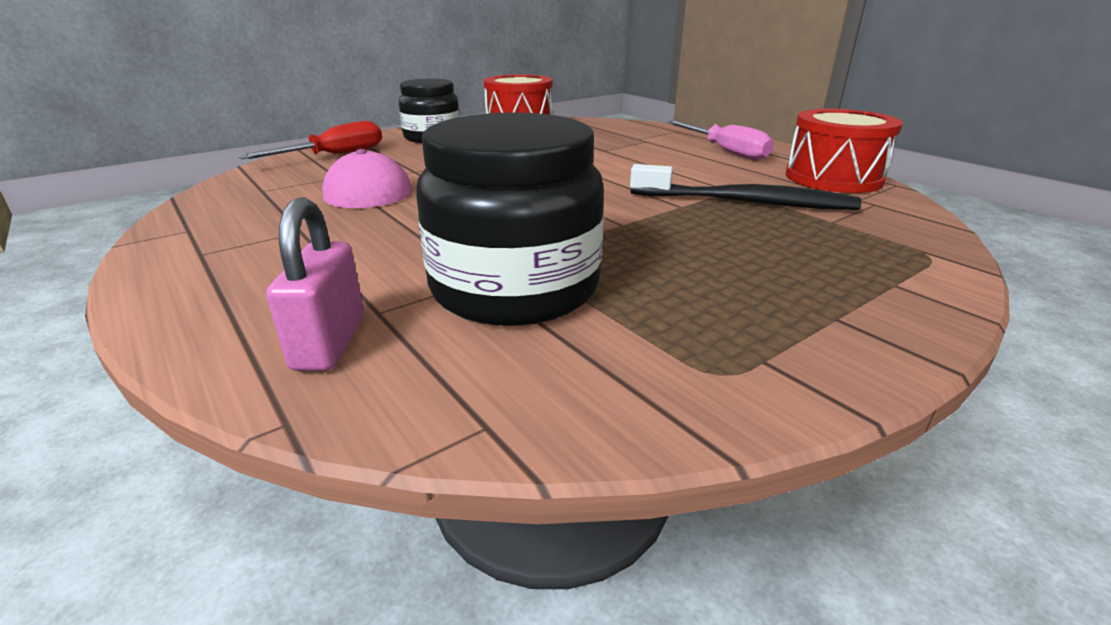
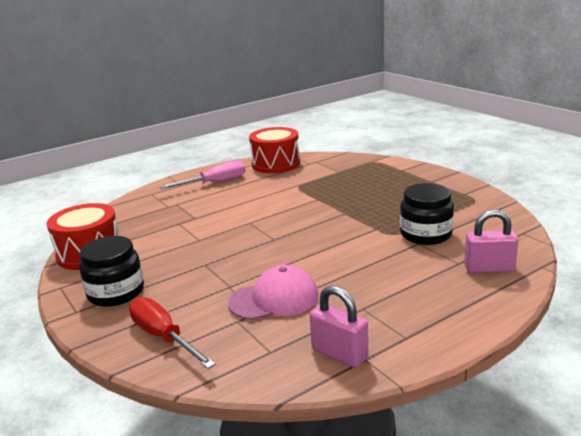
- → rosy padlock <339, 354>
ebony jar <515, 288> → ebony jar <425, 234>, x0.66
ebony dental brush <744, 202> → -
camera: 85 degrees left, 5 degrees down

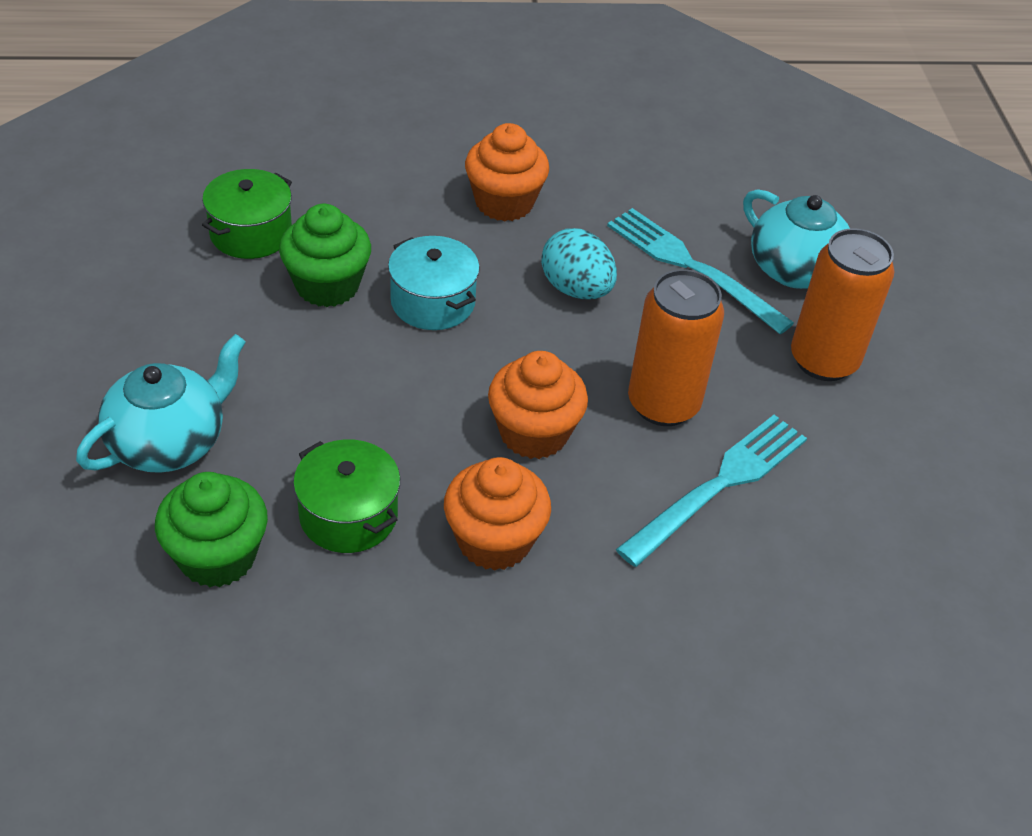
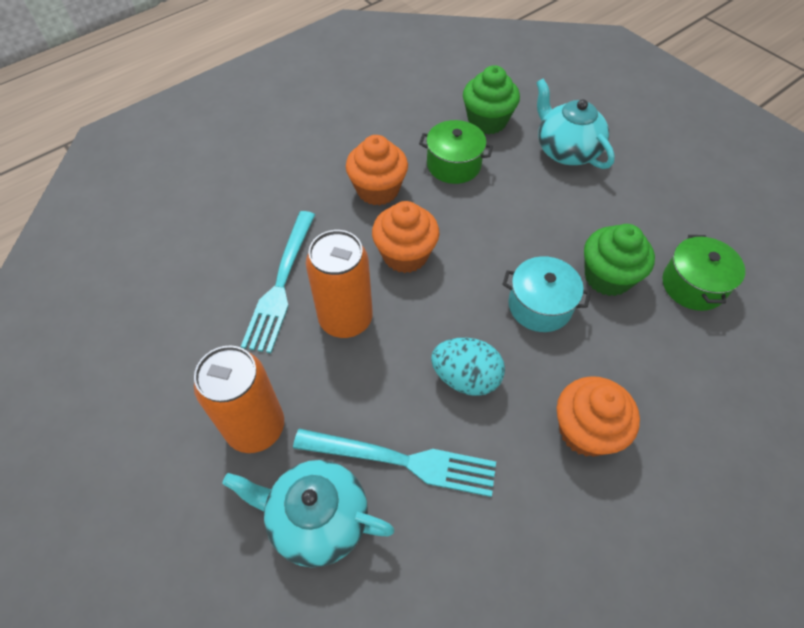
turquoise teapot <169, 442> → turquoise teapot <566, 150>, 135 degrees clockwise
camera: 150 degrees right, 10 degrees up

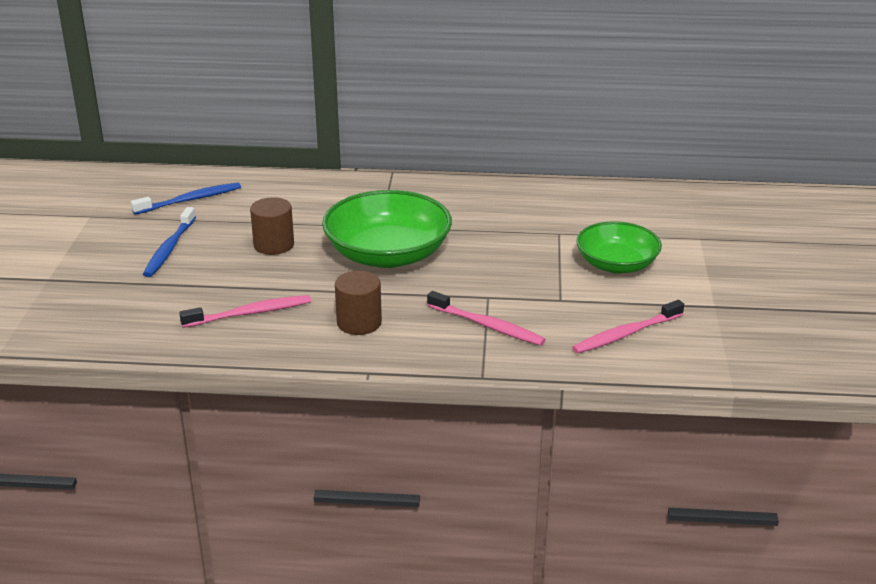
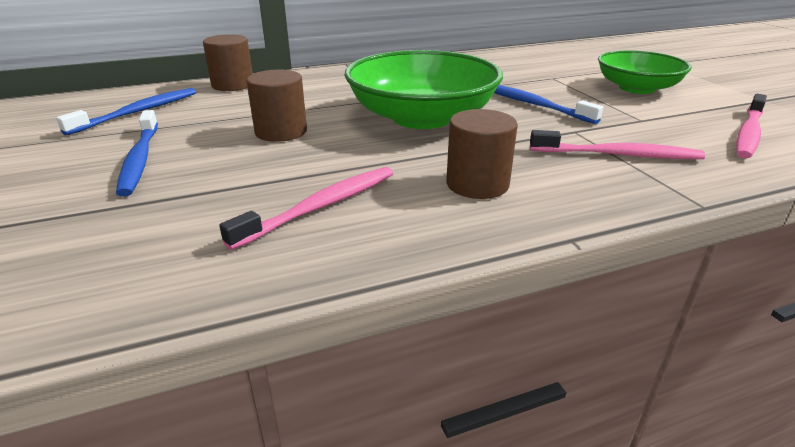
- → brown solid cylinder <233, 85>
- → royal blue dental brush <534, 105>
camera: 25 degrees left, 0 degrees up

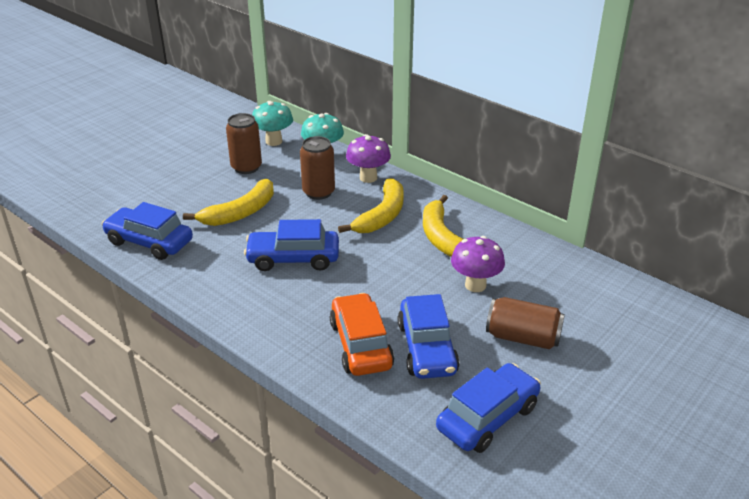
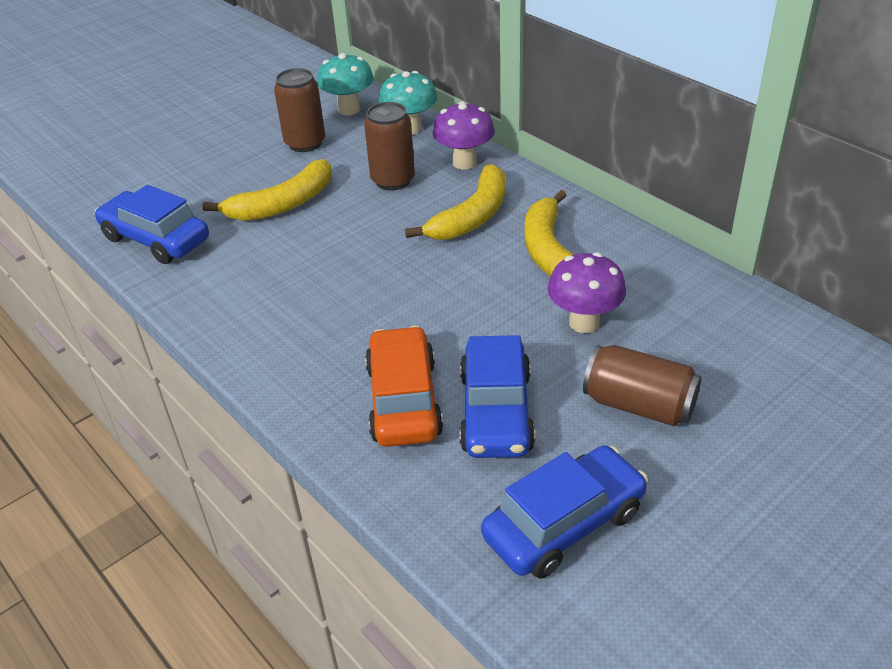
royal blue car <293, 258> → -
camera: 10 degrees right, 5 degrees up

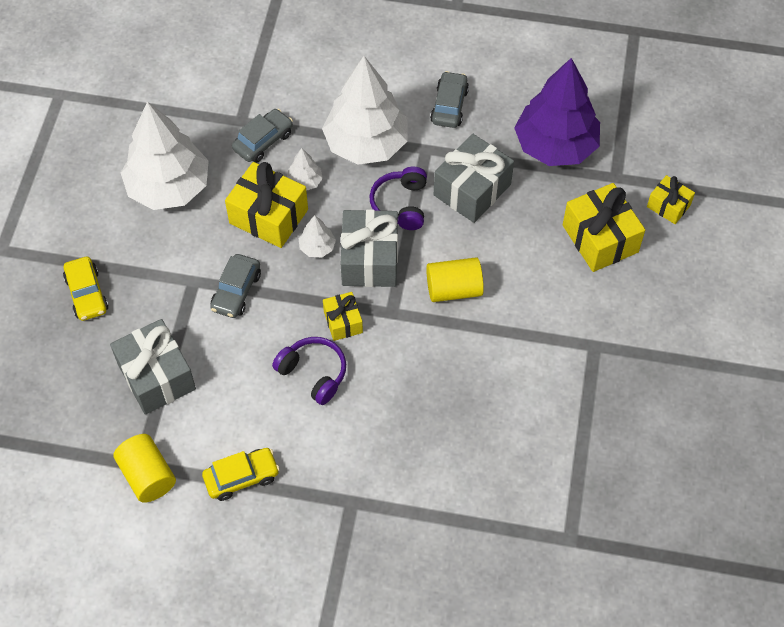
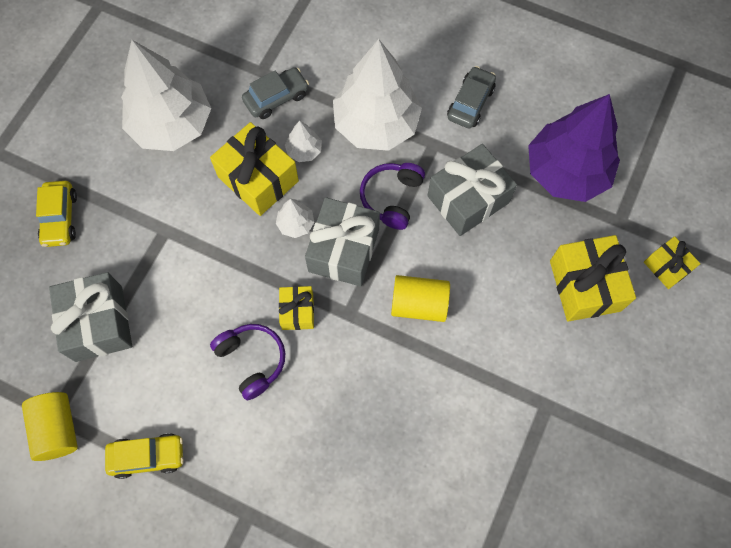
gray car <236, 291> → -
camera: 15 degrees right, 10 degrees up

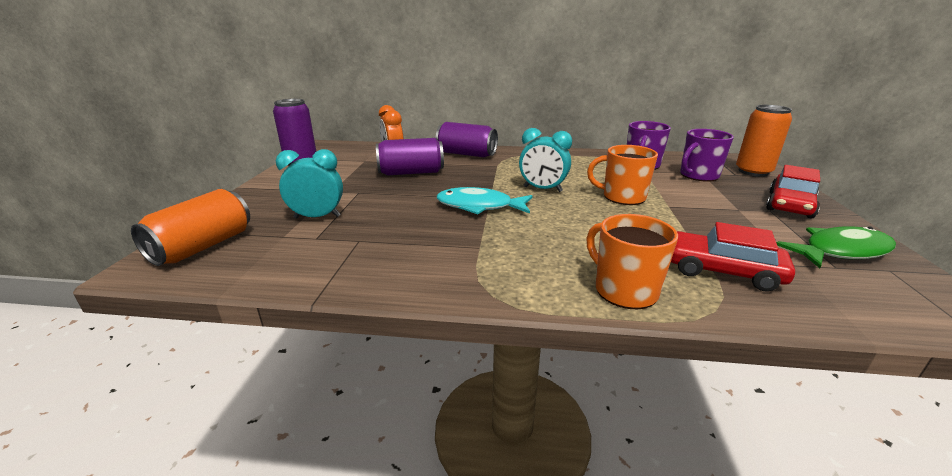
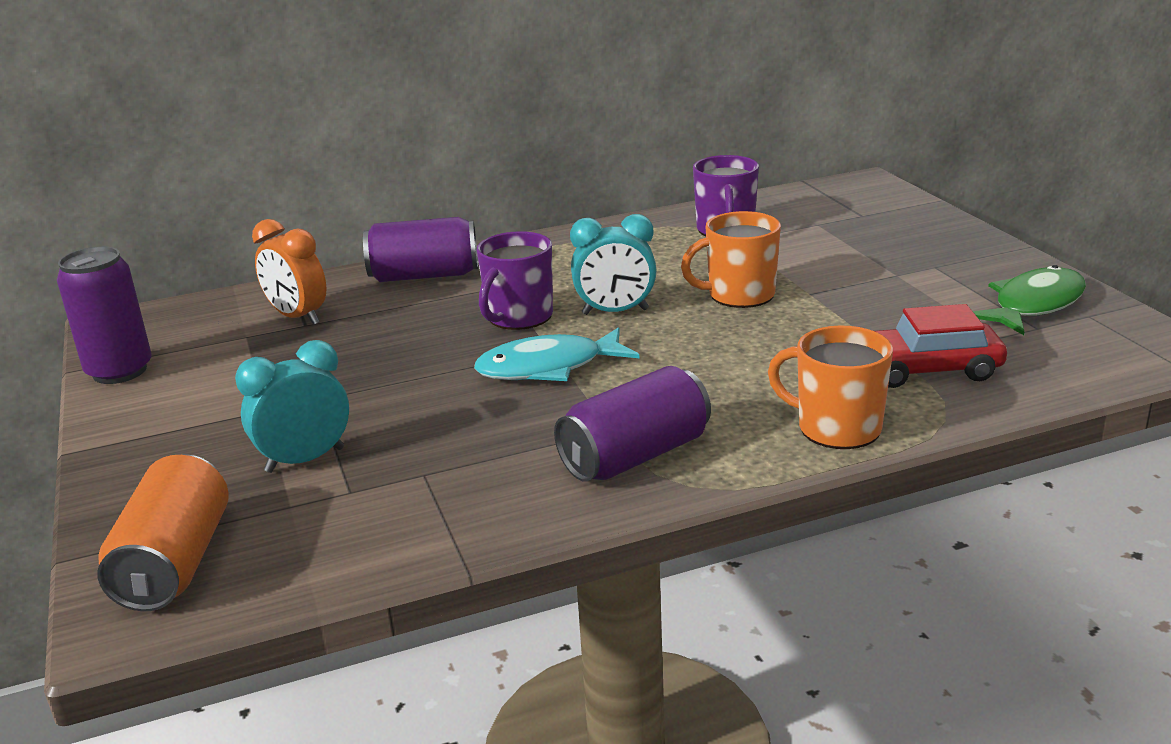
purple coffee mug <698, 175> → purple coffee mug <519, 317>, shifted
purple soda can <411, 173> → purple soda can <635, 456>, shifted
orange soda can <753, 172> → -
red car <790, 205> → -
camera: 25 degrees left, 0 degrees up

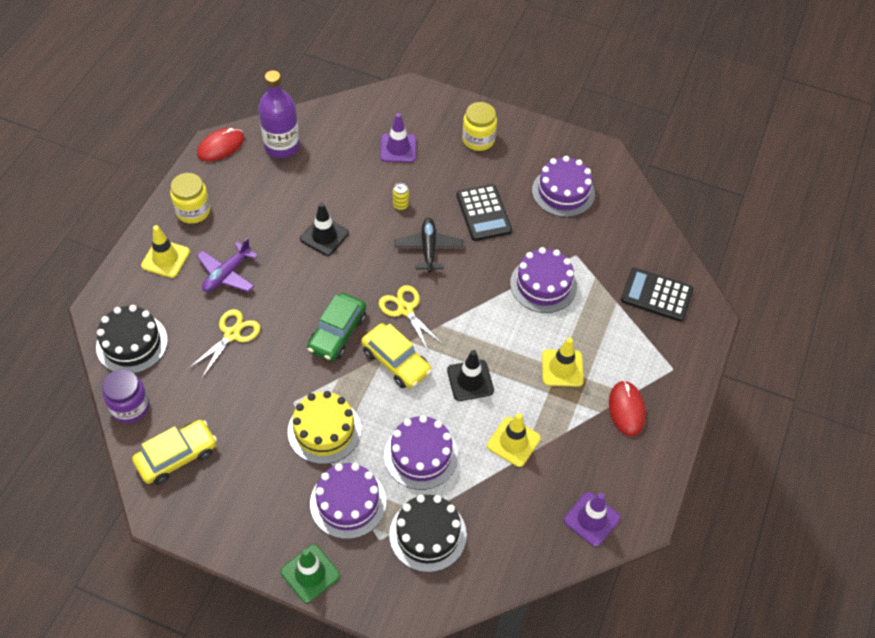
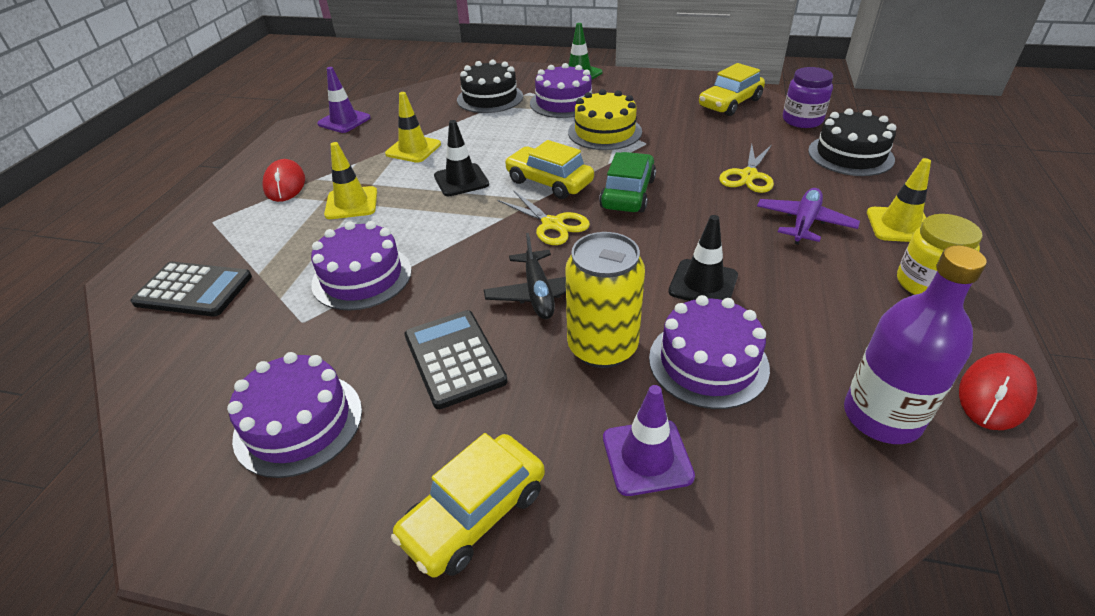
golden jar <478, 140> → golden car <474, 514>
golden soda can <400, 205> → golden soda can <602, 347>, x2.50
purple layer cake <421, 455> → purple layer cake <708, 362>, shifted
camera: 175 degrees right, 15 degrees down

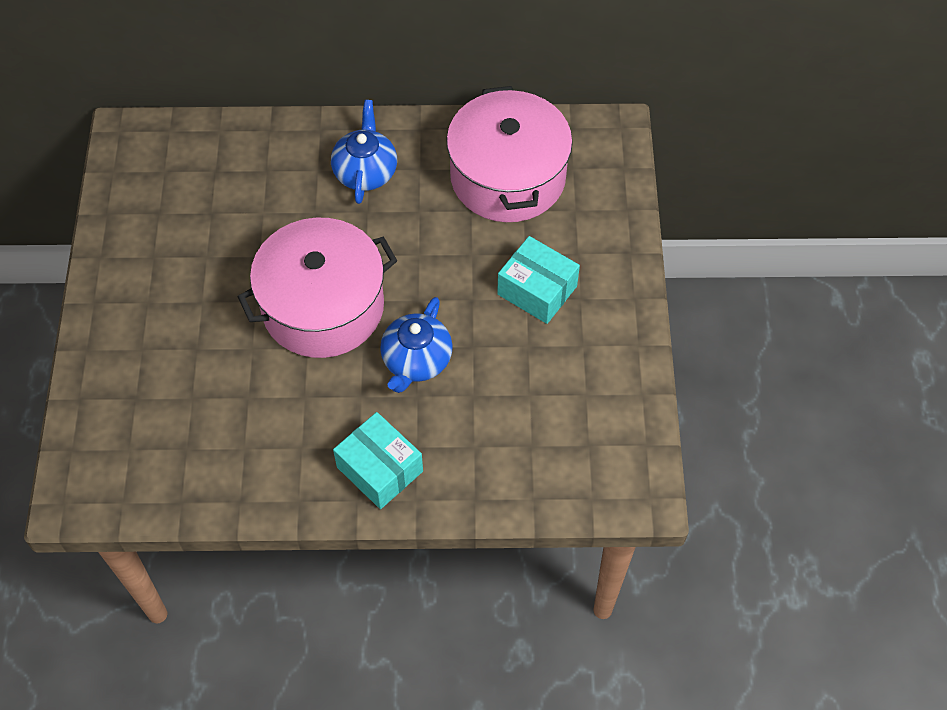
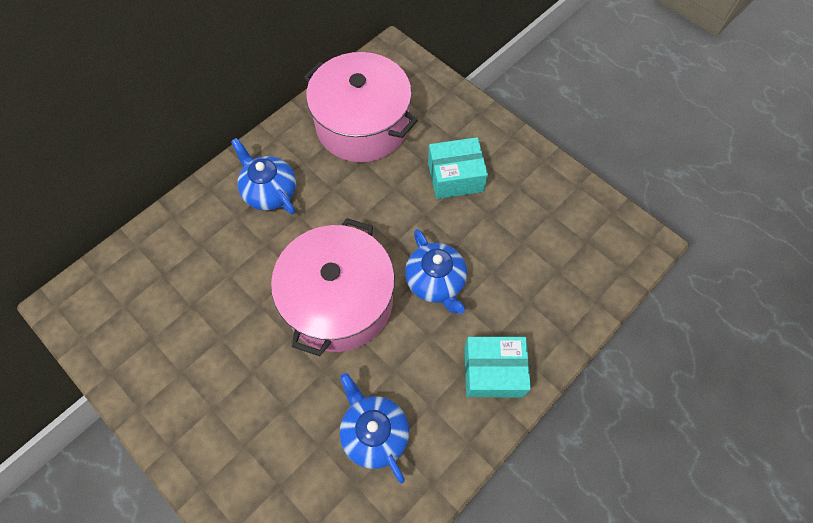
- → royal blue teapot <374, 432>
camera: 45 degrees left, 5 degrees up

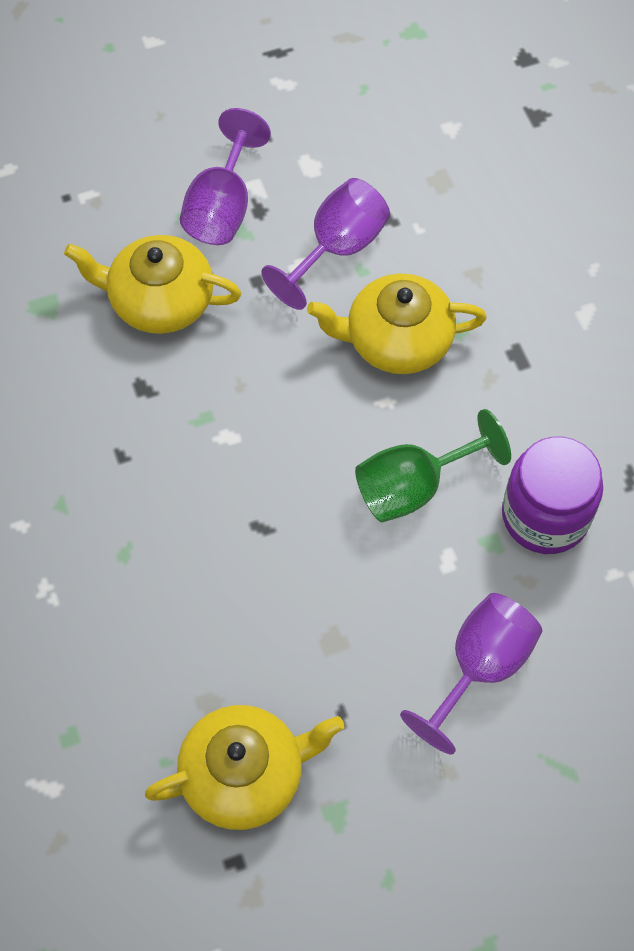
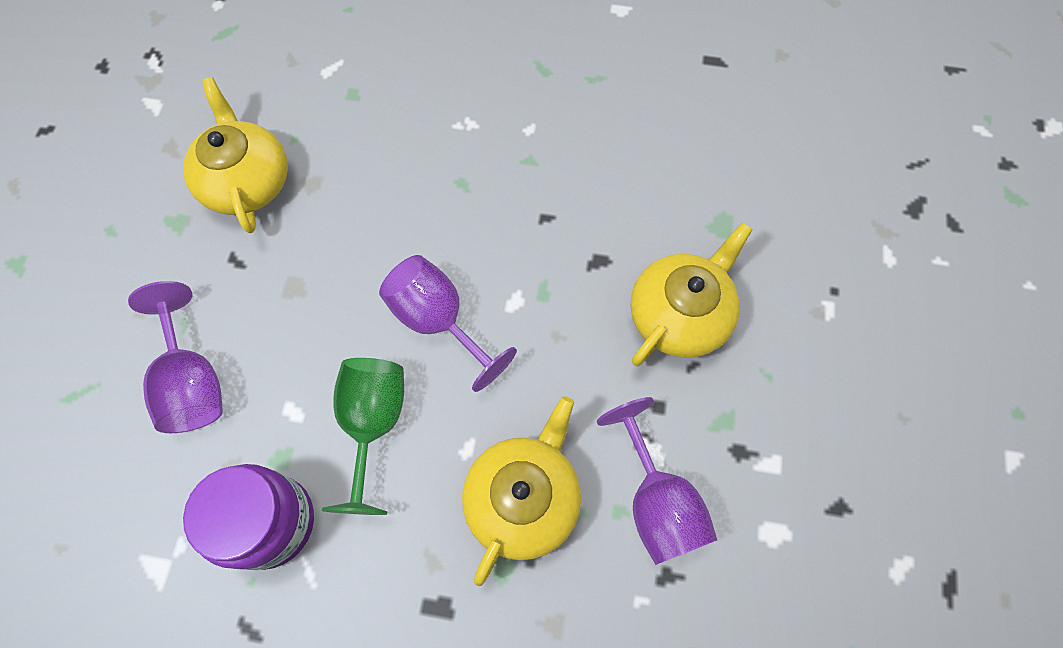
golden teapot <245, 774> → golden teapot <247, 181>, 150 degrees clockwise
purple goblet <222, 207> → purple goblet <439, 321>, shifted
camera: 120 degrees right, 5 degrees up

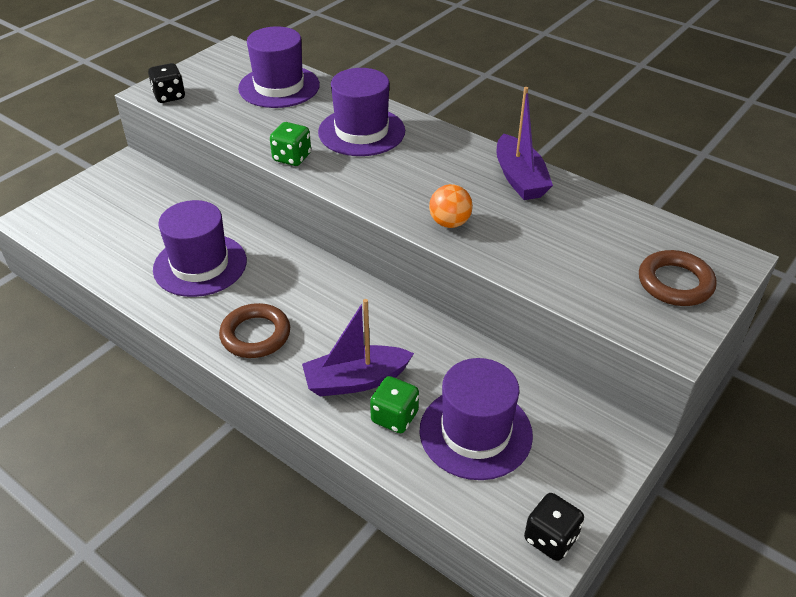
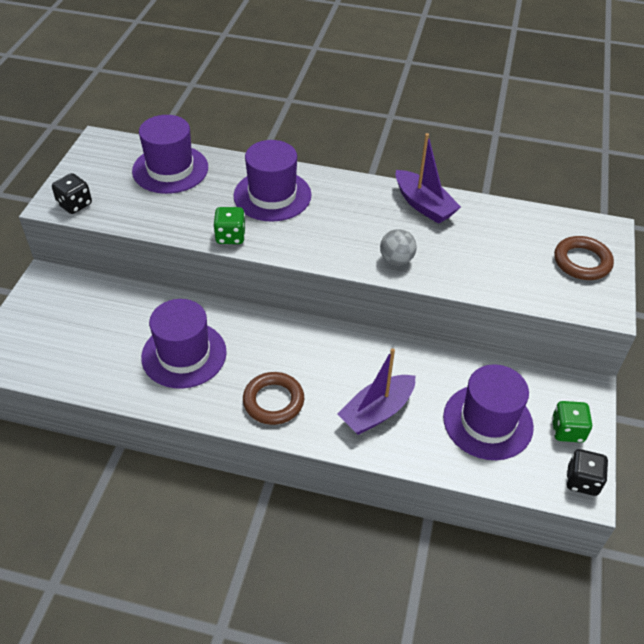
orange ball <449, 223> → gray ball <396, 260>
green game die <394, 417> → green game die <567, 430>, shifted
camera: 25 degrees left, 5 degrees up

